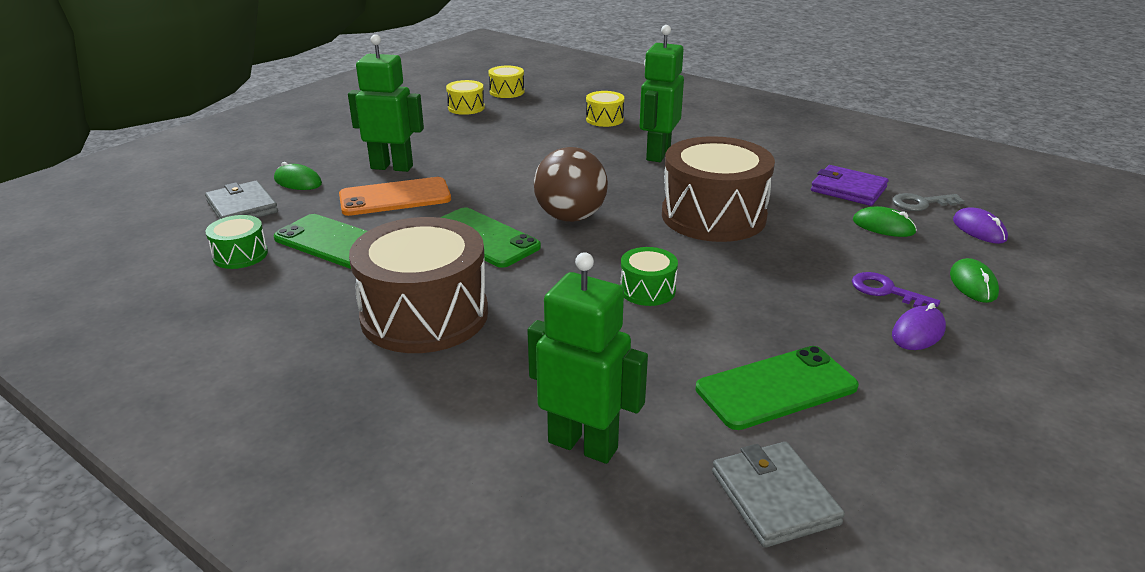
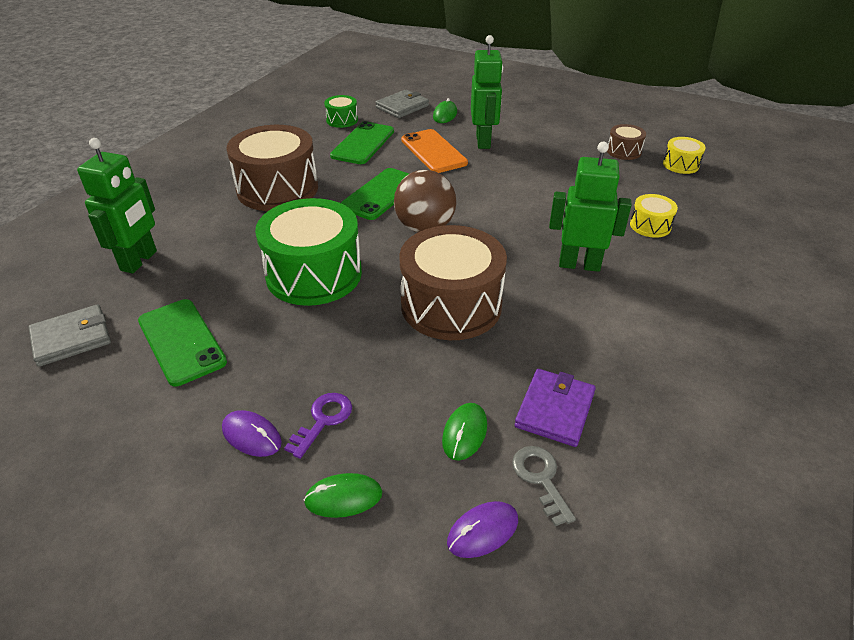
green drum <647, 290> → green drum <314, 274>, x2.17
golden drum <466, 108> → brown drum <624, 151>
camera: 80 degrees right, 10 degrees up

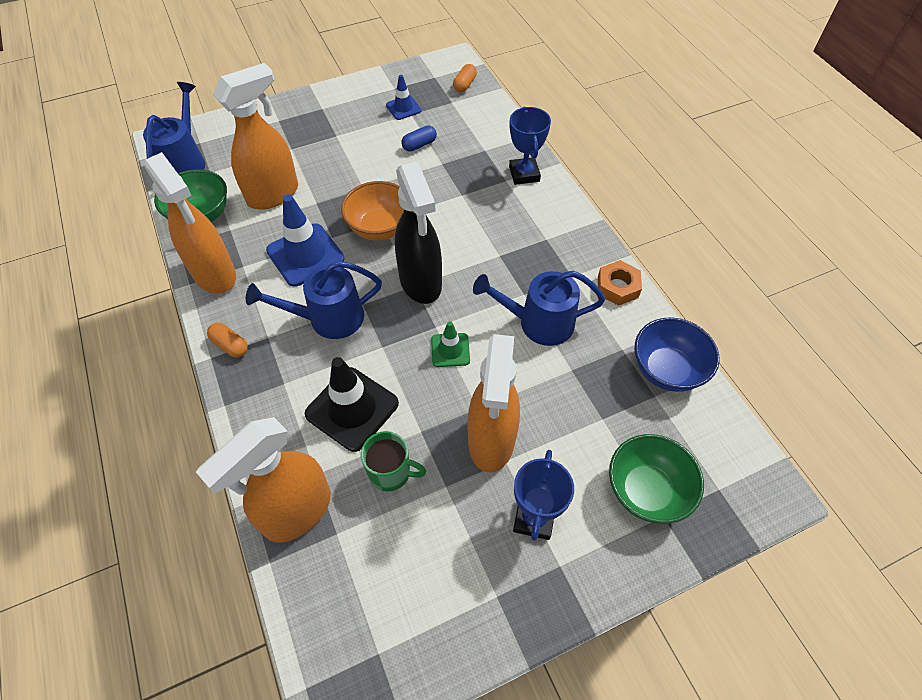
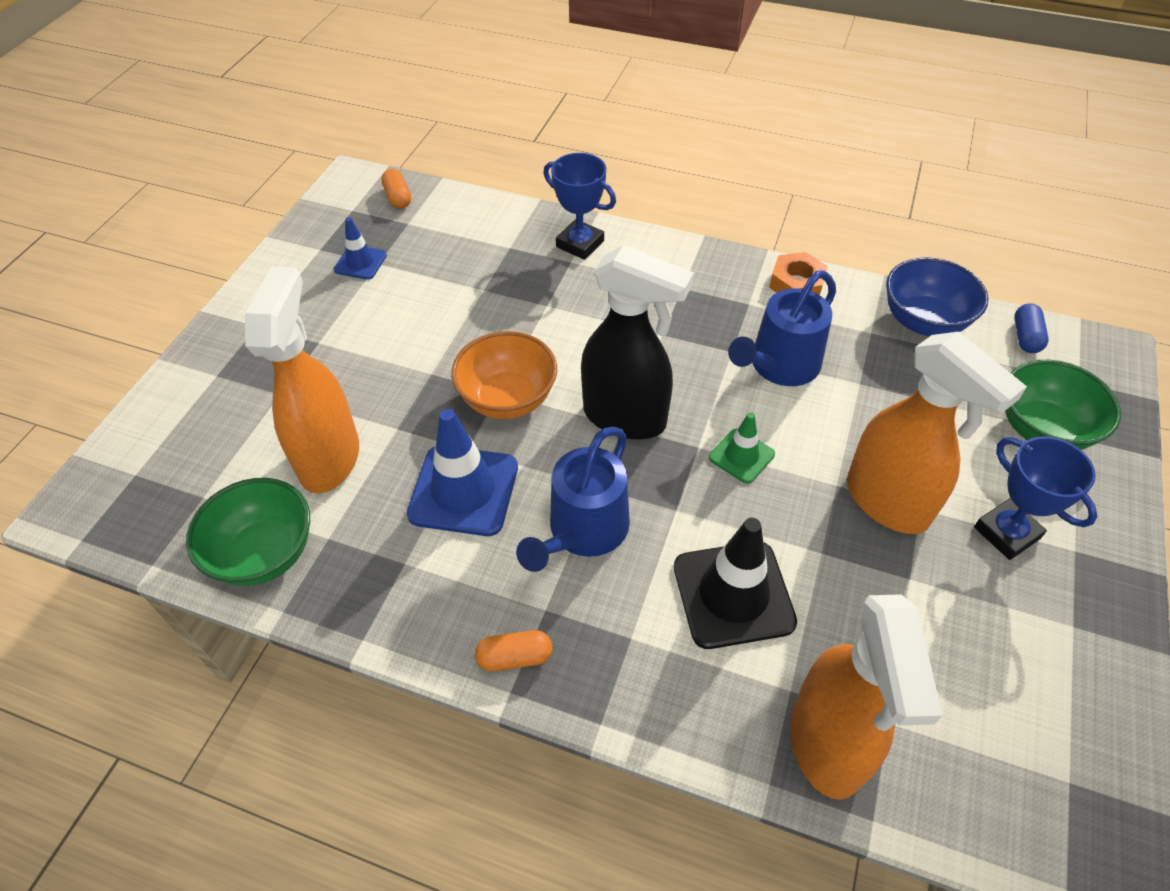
royal blue pill <419, 145> → royal blue pill <1025, 337>, shifted
royal blue sprinkling can <185, 162> → -
orange spray cleaner <215, 275> → -
green coffee mug <391, 472> → -
camera: 45 degrees left, 5 degrees down

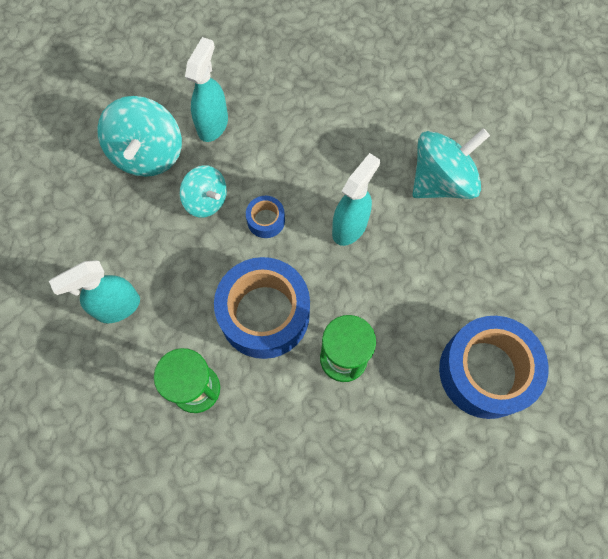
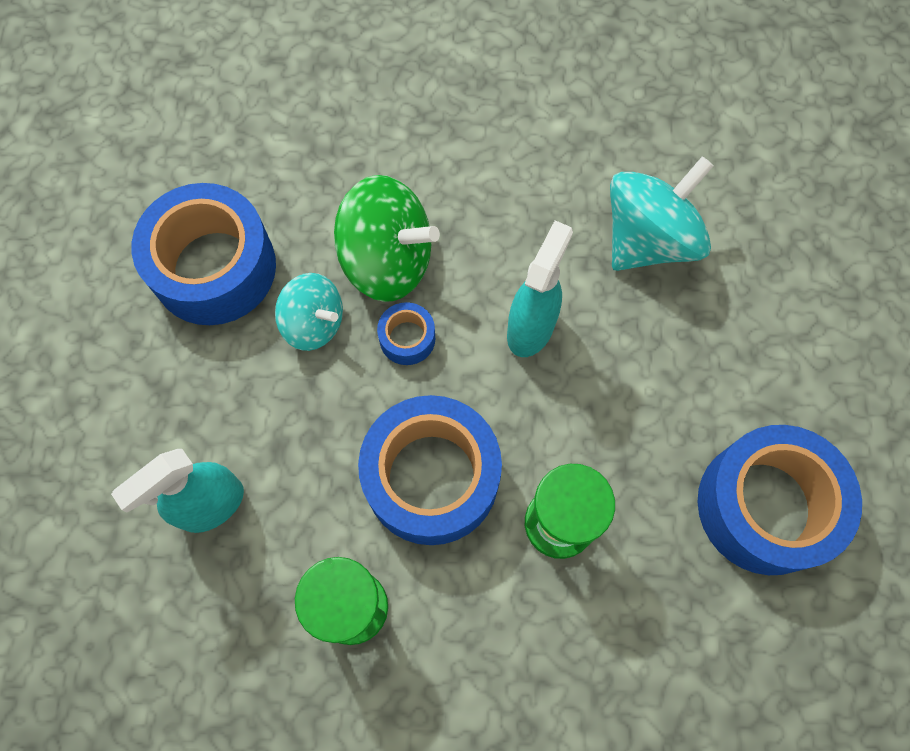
turquoise toy top <148, 153> → royal blue tape <214, 267>
- → green toy top <387, 260>
turquoise spray cleaner <213, 124> → -
camera: 10 degrees left, 0 degrees up

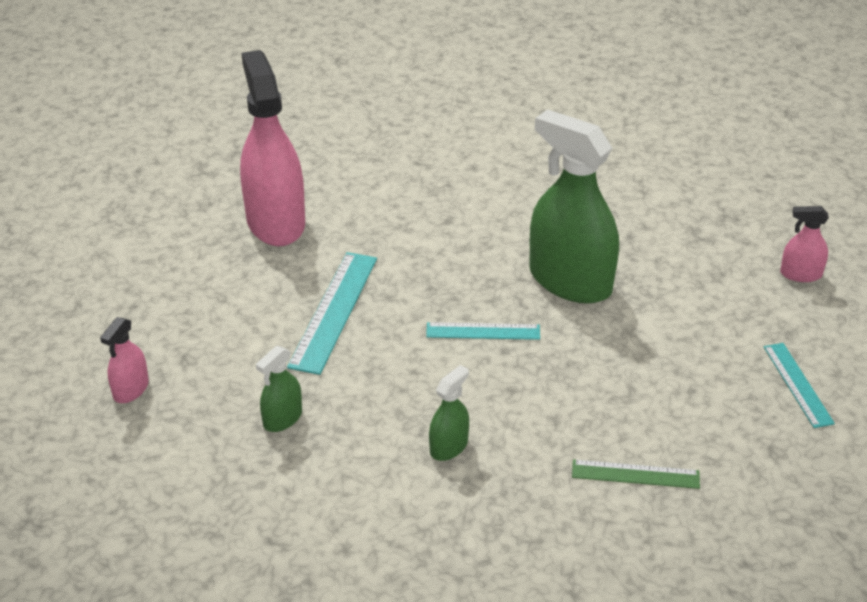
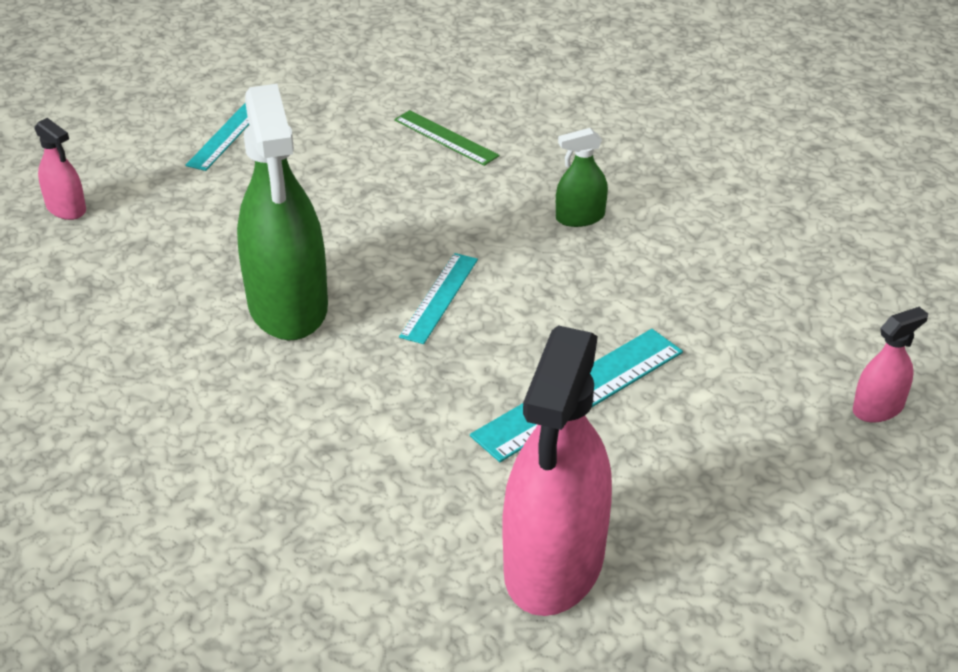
turquoise measuring stick <483, 331> → turquoise measuring stick <439, 297>, 75 degrees clockwise
green spray cleaner <282, 418> → -
camera: 145 degrees left, 0 degrees up

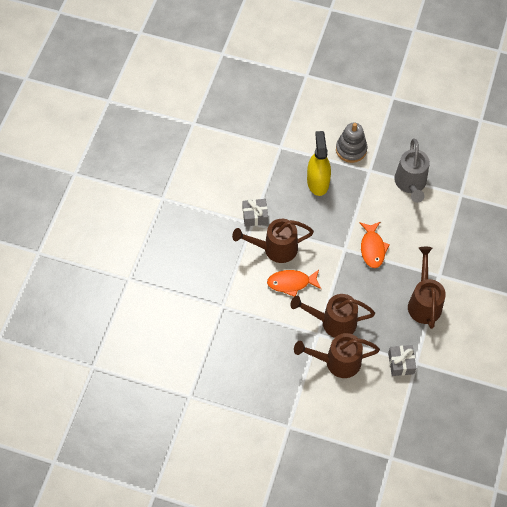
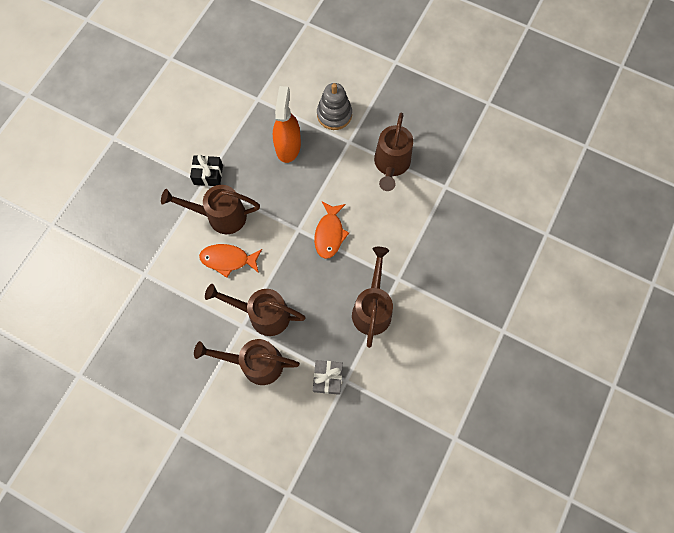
gray present <255, 216> → ebony present <208, 174>
golden spray cleaner <318, 182> → orange spray cleaner <288, 146>
gray sprinkling can <410, 184> → brown sprinkling can <391, 165>
camera: 10 degrees right, 10 degrees up

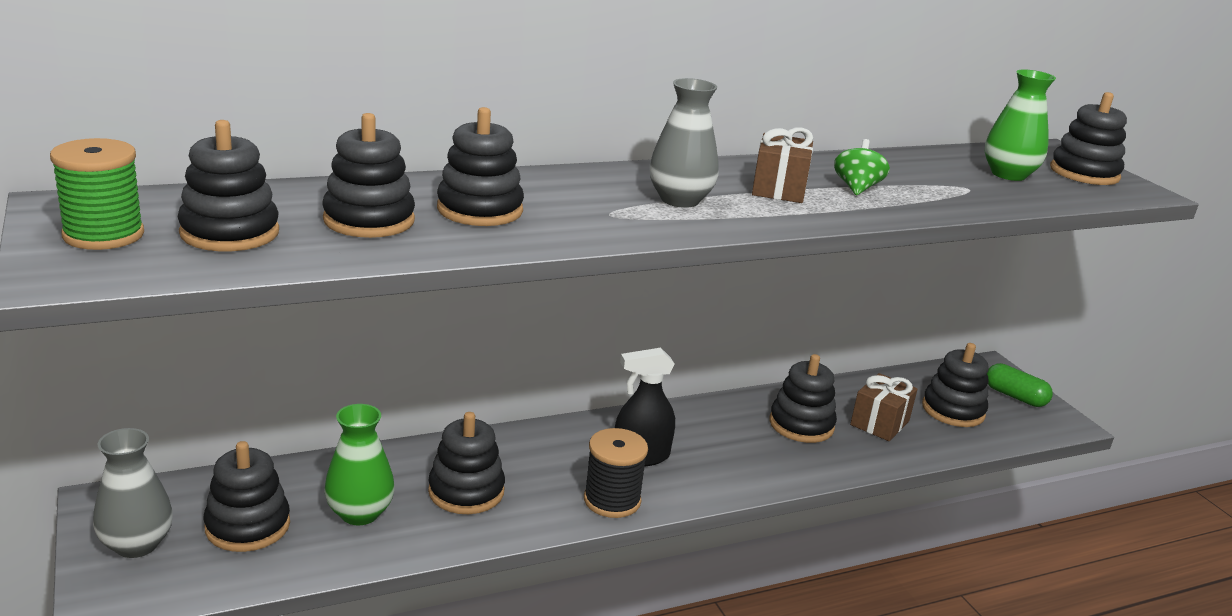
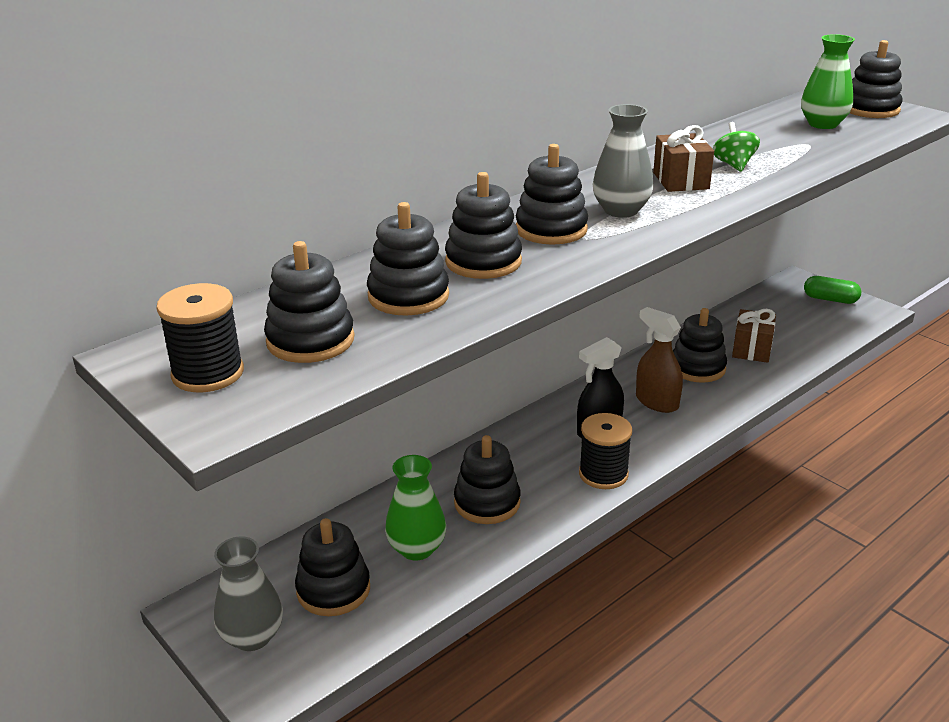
green spool <103, 235> → ebony spool <208, 373>
ebony stacking toy <953, 410> → ebony stacking toy <551, 229>, shifted
- → brown spray cleaner <656, 402>
camera: 15 degrees left, 5 degrees up

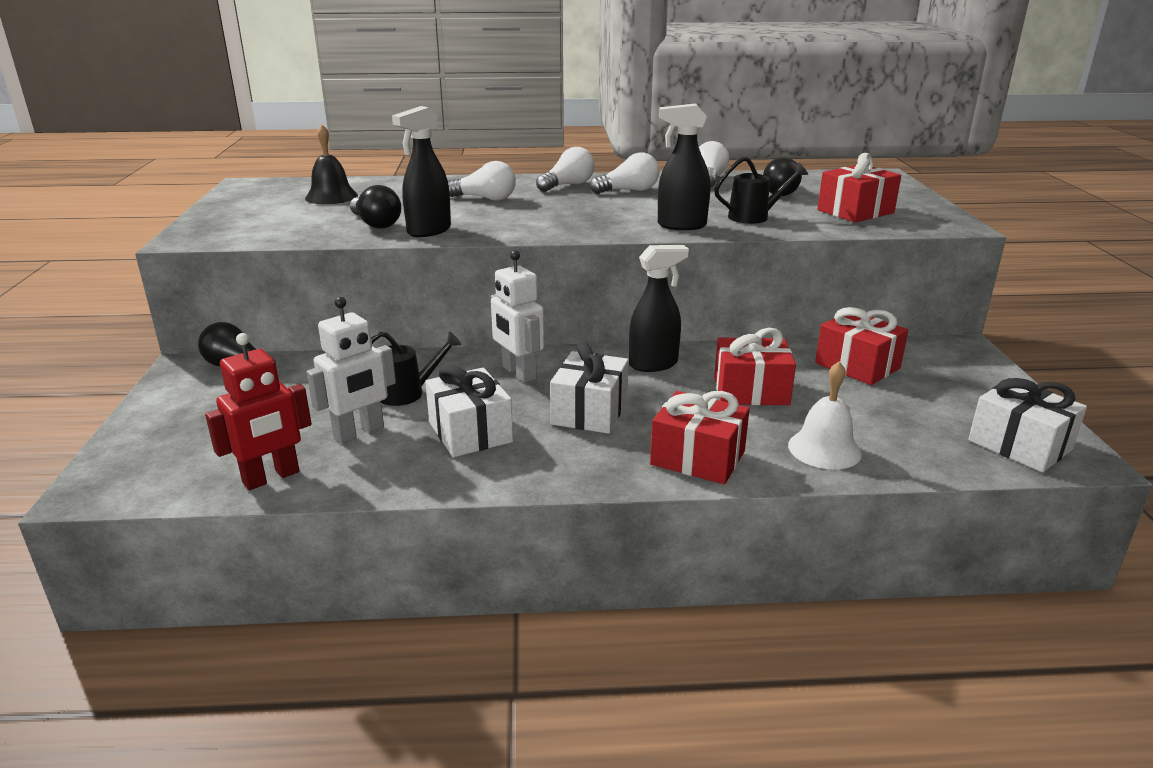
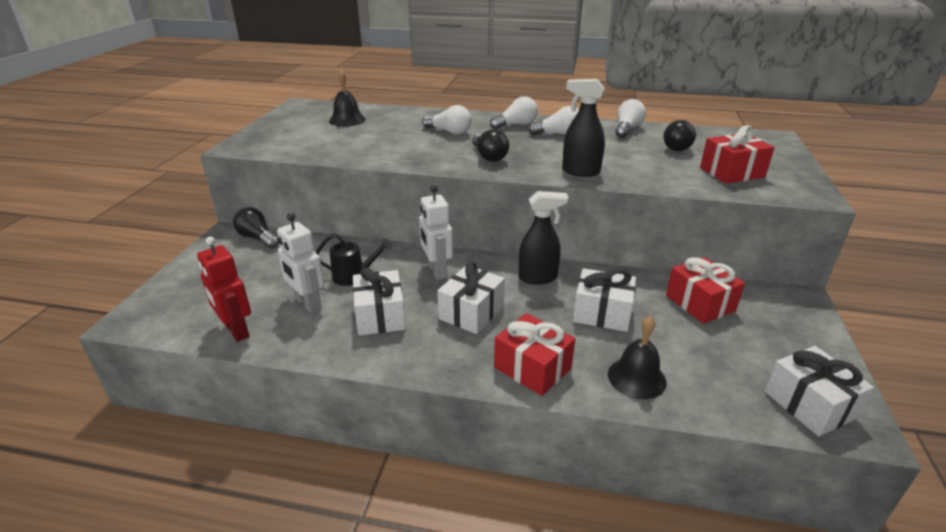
red robot figure <271, 477> → red robot figure <236, 331>, 75 degrees clockwise
pure white robot figure <359, 432> → pure white robot figure <307, 303>, 75 degrees clockwise
ebony light bulb <376, 224> → ebony light bulb <489, 156>, shifted
red present <751, 391> → pure white present <602, 313>
pure white hand bell <824, 449> → ebony hand bell <636, 378>
ebony spray cleaner <428, 231> → -
ebony sprinkling can <754, 217> → -
camera: 15 degrees right, 5 degrees up

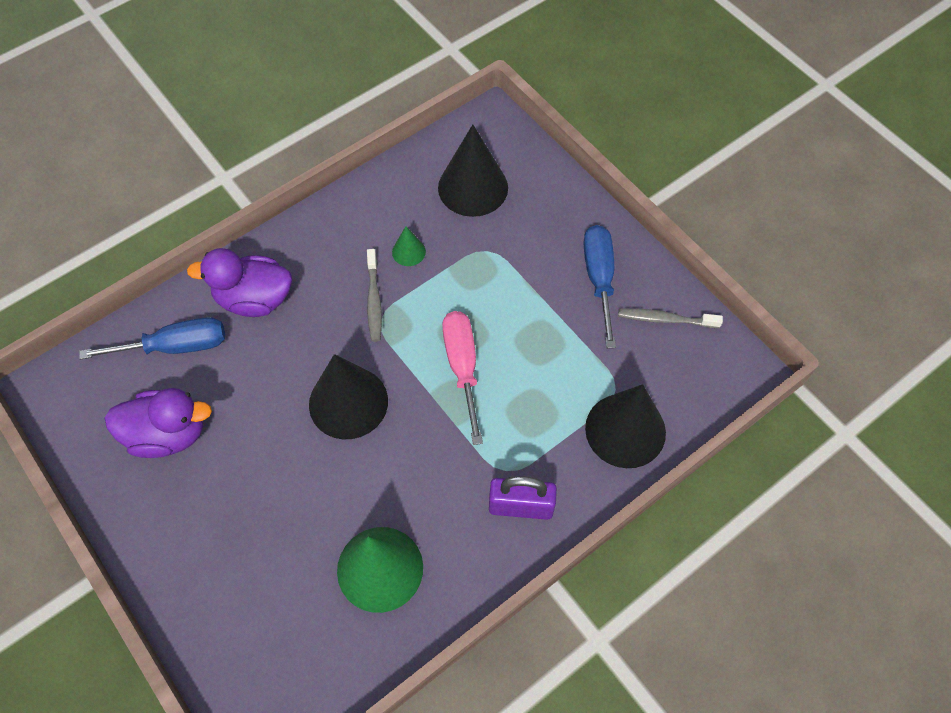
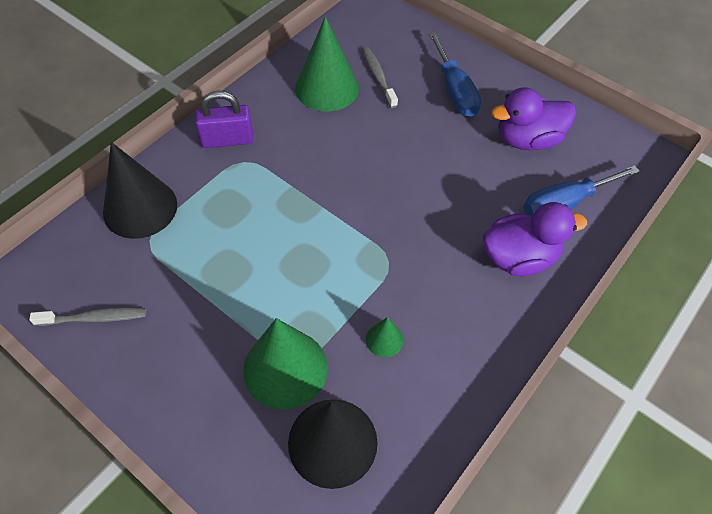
- → green solid cone <285, 368>
gray dental brush <374, 300> → gray dental brush <378, 77>, shifted
royal blue screwdriver <599, 279> → royal blue screwdriver <454, 90>, shifted
ebony solid cone <348, 402> → -
rosy screwdriver <462, 367> → -
camera: 165 degrees right, 5 degrees down

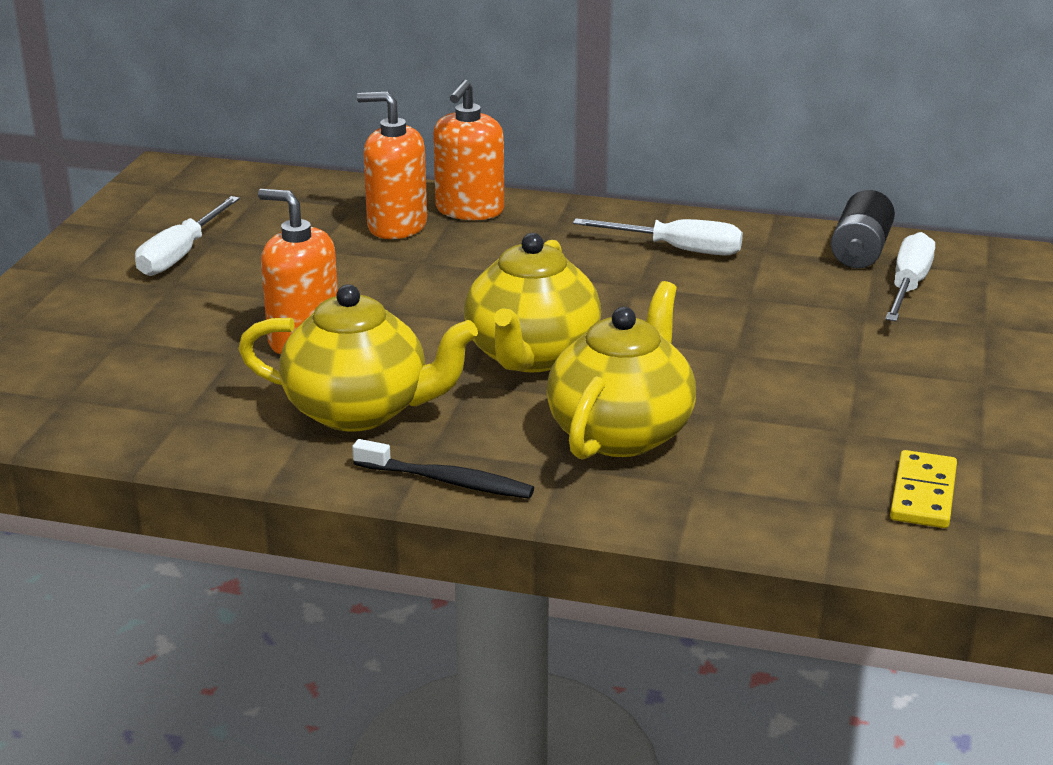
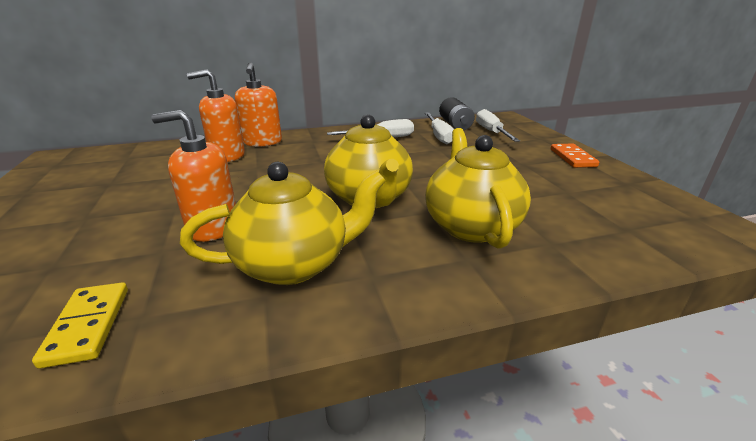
golden domino <923, 494> → golden domino <87, 325>, shifted
pure white screwdriver <181, 255> → pure white screwdriver <439, 136>, shifted
- → orange domino <572, 158>
ebony dental brush <447, 481> → -
camera: 30 degrees left, 0 degrees up

